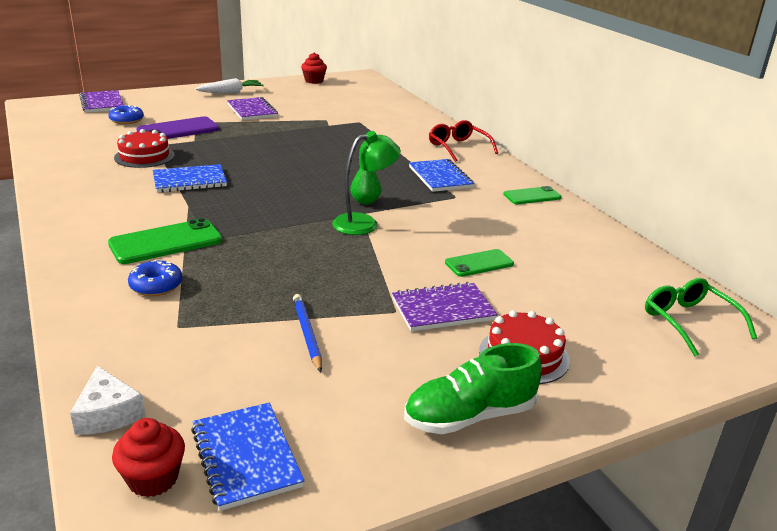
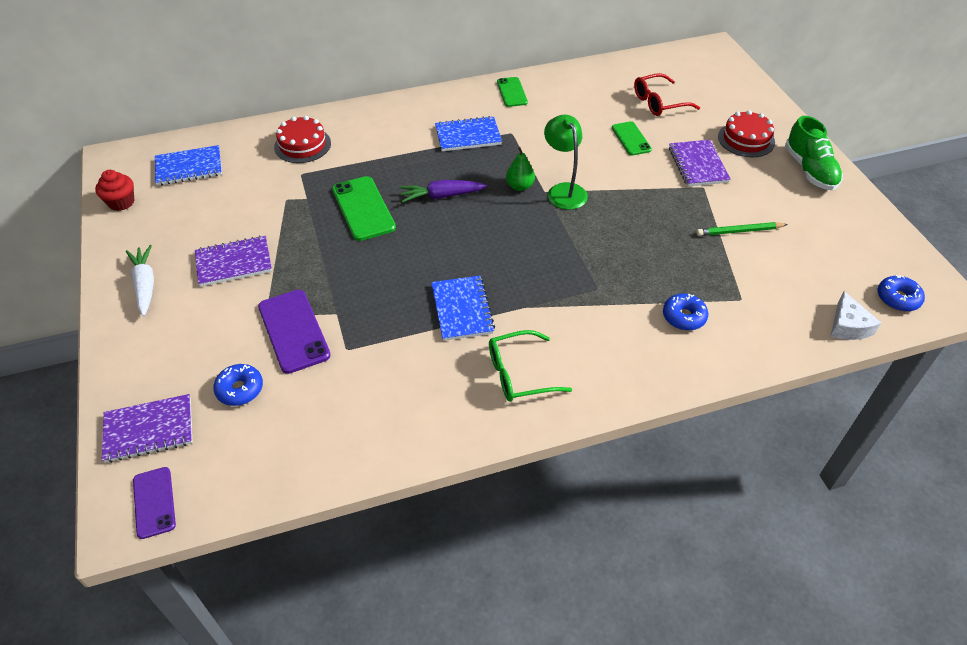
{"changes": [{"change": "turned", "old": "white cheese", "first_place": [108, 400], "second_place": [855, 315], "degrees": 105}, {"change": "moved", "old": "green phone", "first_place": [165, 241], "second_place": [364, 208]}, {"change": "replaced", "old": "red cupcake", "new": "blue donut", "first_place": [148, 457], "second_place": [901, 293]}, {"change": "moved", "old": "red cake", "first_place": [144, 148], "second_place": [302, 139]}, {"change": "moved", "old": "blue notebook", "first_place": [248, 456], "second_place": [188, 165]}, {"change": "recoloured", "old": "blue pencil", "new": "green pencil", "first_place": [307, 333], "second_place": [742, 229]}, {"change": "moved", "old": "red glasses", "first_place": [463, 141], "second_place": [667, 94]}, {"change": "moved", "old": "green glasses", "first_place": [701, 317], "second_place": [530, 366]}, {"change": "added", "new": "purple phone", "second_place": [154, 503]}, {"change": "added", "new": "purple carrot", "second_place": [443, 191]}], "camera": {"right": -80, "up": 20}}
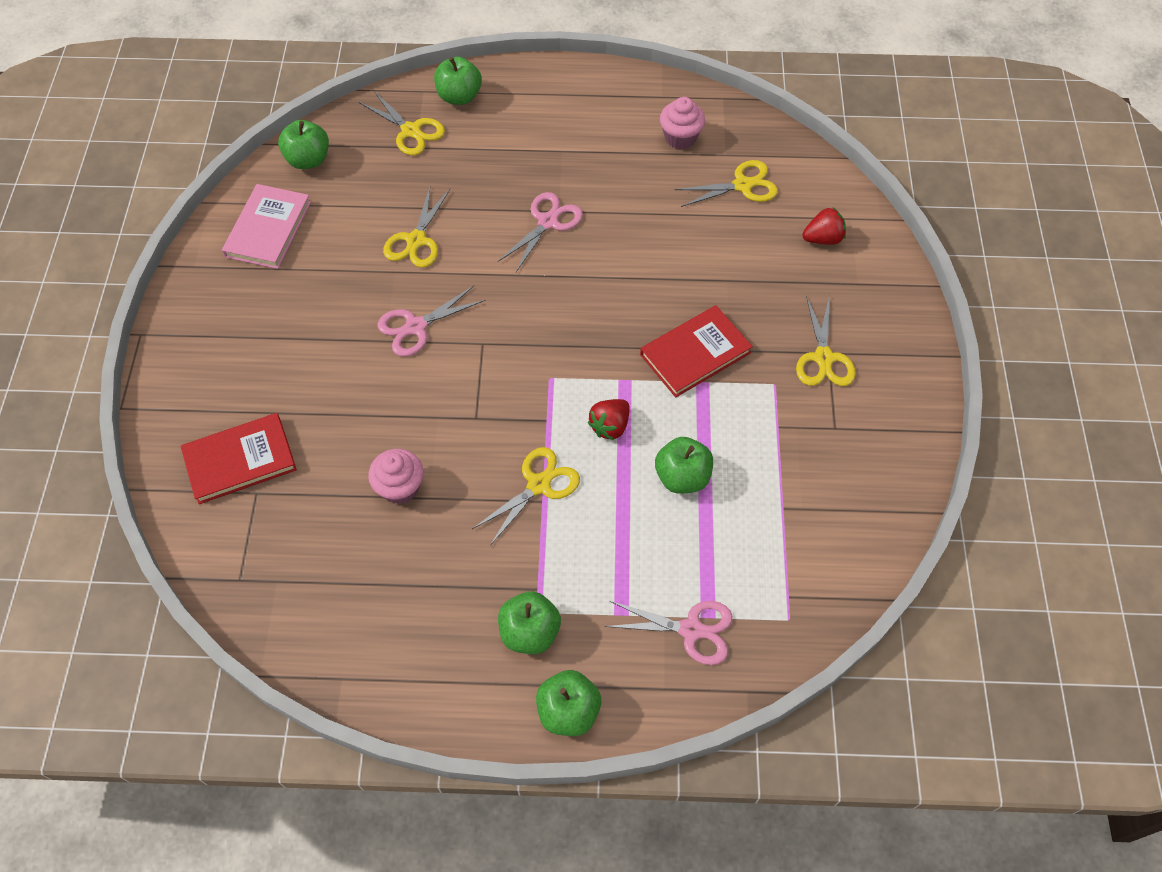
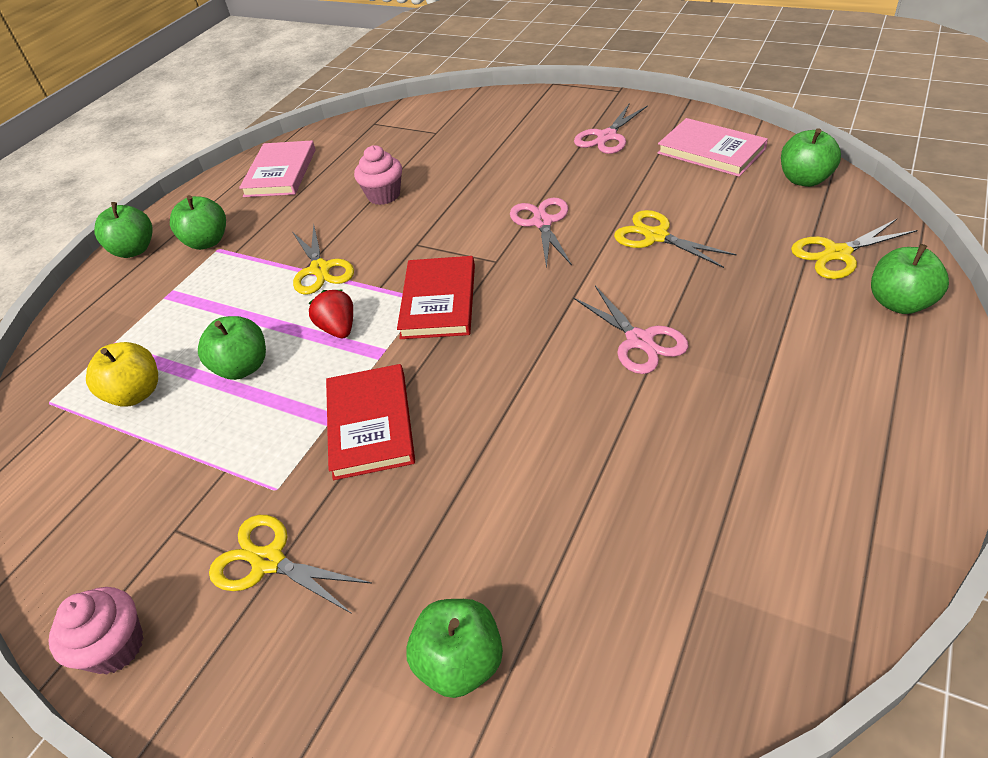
{"changes": [{"change": "moved", "old": "red book", "first_place": [239, 458], "second_place": [436, 297]}, {"change": "moved", "old": "pink scissors", "first_place": [669, 633], "second_place": [611, 129]}, {"change": "moved", "old": "pink cupcake", "first_place": [682, 123], "second_place": [96, 630]}, {"change": "removed", "old": "yellow scissors", "first_place": [726, 183]}, {"change": "replaced", "old": "red strawberry", "new": "green apple", "first_place": [824, 226], "second_place": [454, 648]}, {"change": "added", "new": "yellow apple", "second_place": [122, 374]}, {"change": "added", "new": "pink book", "second_place": [277, 169]}], "camera": {"right": 120, "up": -15}}
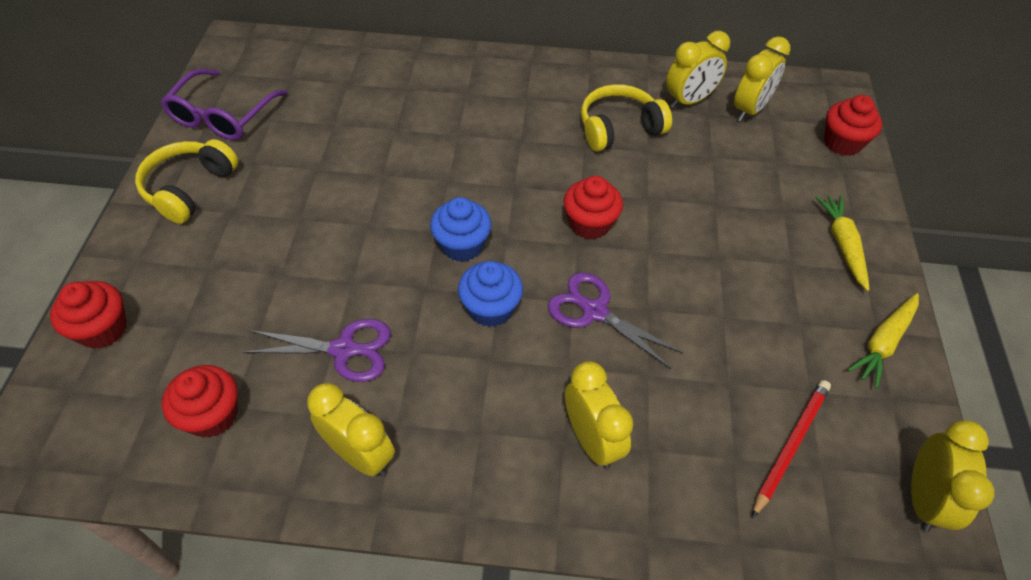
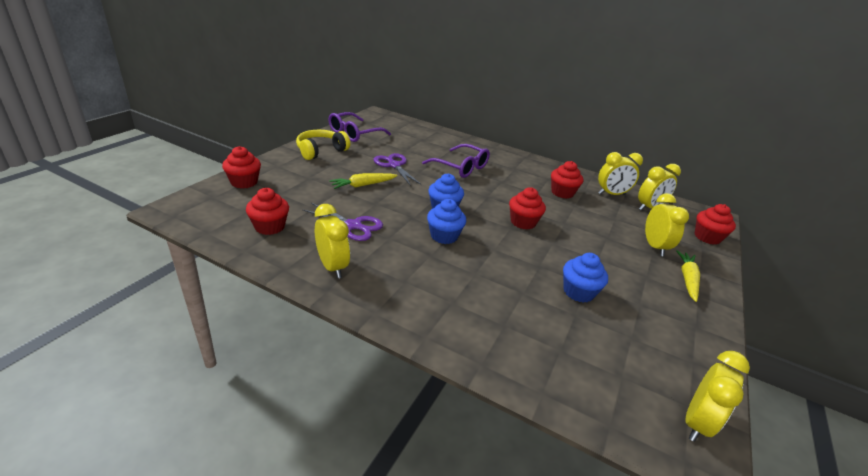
{"changes": [{"change": "moved", "old": "purple scissors", "first_place": [615, 320], "second_place": [398, 169]}, {"change": "moved", "old": "yellow clock", "first_place": [599, 415], "second_place": [667, 224]}, {"change": "replaced", "old": "yellow headphones", "new": "red cupcake", "first_place": [626, 118], "second_place": [567, 180]}, {"change": "removed", "old": "red pencil", "first_place": [791, 449]}, {"change": "moved", "old": "yellow carrot", "first_place": [883, 340], "second_place": [363, 181]}, {"change": "added", "new": "purple glasses", "second_place": [456, 161]}, {"change": "added", "new": "blue cupcake", "second_place": [585, 278]}], "camera": {"right": 20, "up": -20}}
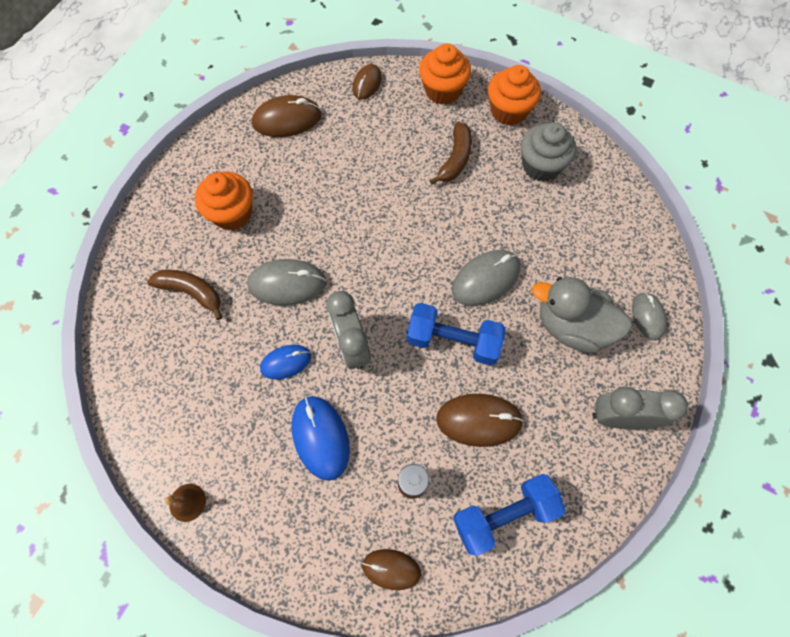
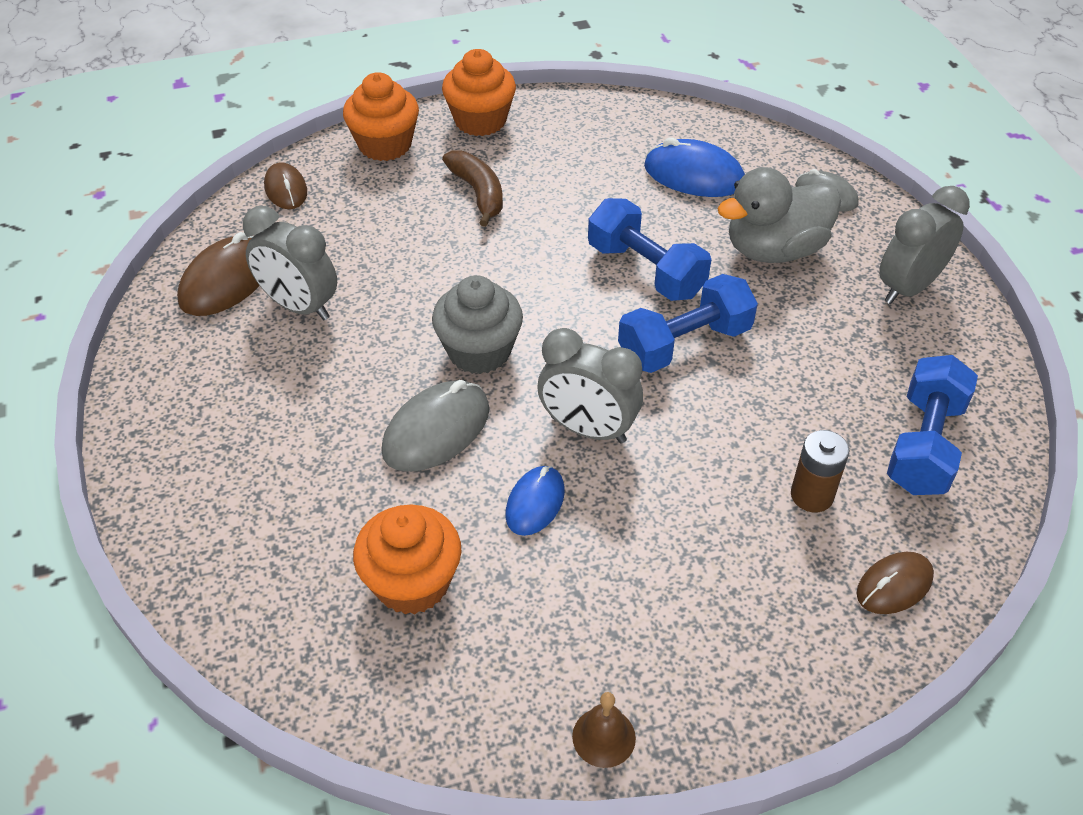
{"changes": [{"change": "removed", "old": "brown banana", "first_place": [184, 295]}, {"change": "moved", "old": "orange cupcake", "first_place": [224, 201], "second_place": [407, 559]}, {"change": "moved", "old": "blue mouse", "first_place": [321, 438], "second_place": [694, 167]}, {"change": "removed", "old": "brown mouse", "first_place": [480, 420]}, {"change": "replaced", "old": "grey mouse", "new": "blue dumbbell", "first_place": [486, 278], "second_place": [649, 249]}, {"change": "moved", "old": "grey cupcake", "first_place": [548, 152], "second_place": [477, 324]}, {"change": "added", "new": "grey clock", "second_place": [290, 263]}], "camera": {"right": -45, "up": -20}}
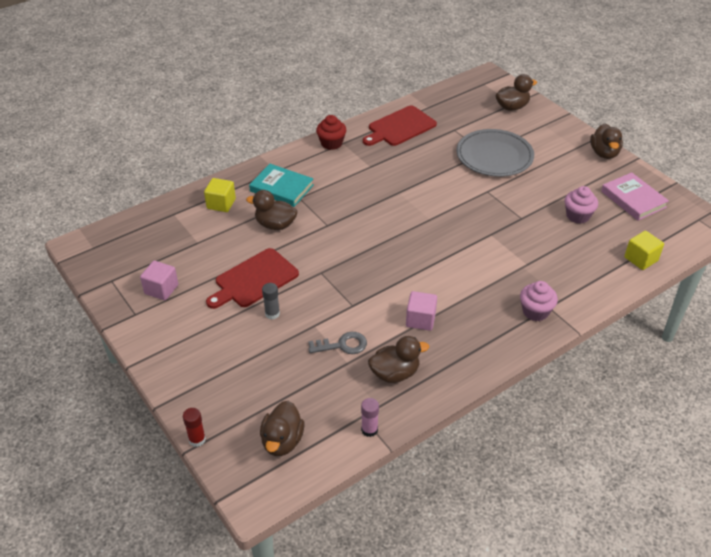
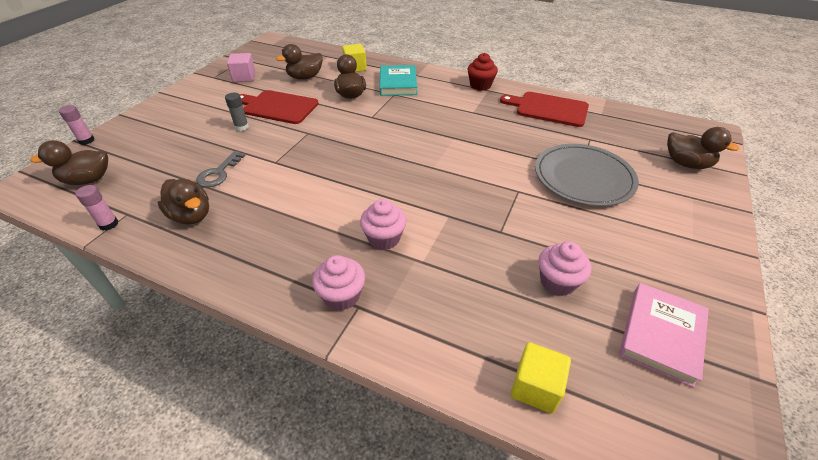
{"changes": [{"change": "recoloured", "old": "red glue stick", "new": "pink glue stick", "first_place": [194, 427], "second_place": [77, 125]}, {"change": "turned", "old": "grey key", "first_place": [337, 343], "second_place": [221, 169], "degrees": 60}, {"change": "removed", "old": "pink cube", "first_place": [421, 311]}, {"change": "moved", "old": "brown duck", "first_place": [606, 141], "second_place": [299, 62]}, {"change": "added", "new": "pink cupcake", "second_place": [383, 224]}], "camera": {"right": 60, "up": 0}}
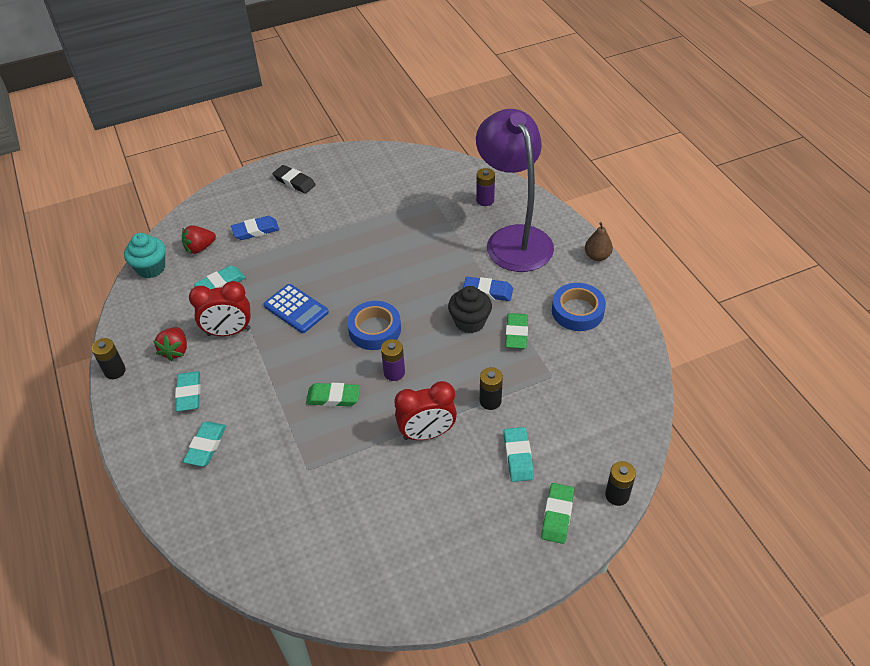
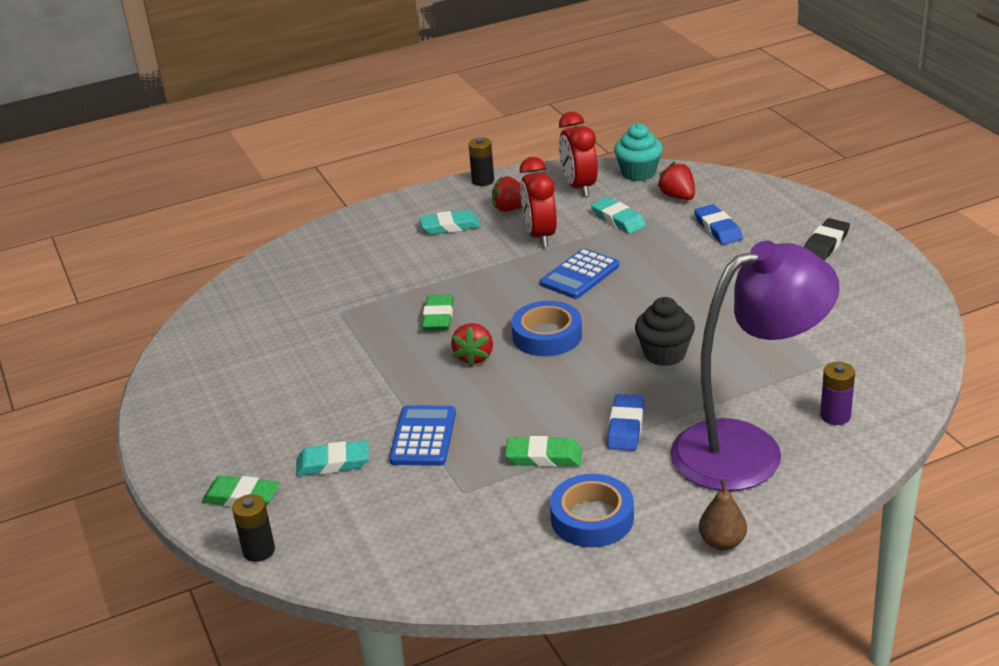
{"changes": [{"change": "removed", "old": "turquoise eraser", "first_place": [204, 444]}, {"change": "replaced", "old": "purple battery", "new": "red strawberry", "first_place": [393, 360], "second_place": [472, 345]}, {"change": "moved", "old": "red clock", "first_place": [425, 410], "second_place": [578, 154]}, {"change": "moved", "old": "black cupcake", "first_place": [470, 309], "second_place": [665, 331]}, {"change": "replaced", "old": "black battery", "new": "blue calculator", "first_place": [491, 388], "second_place": [422, 435]}], "camera": {"right": 90, "up": -15}}
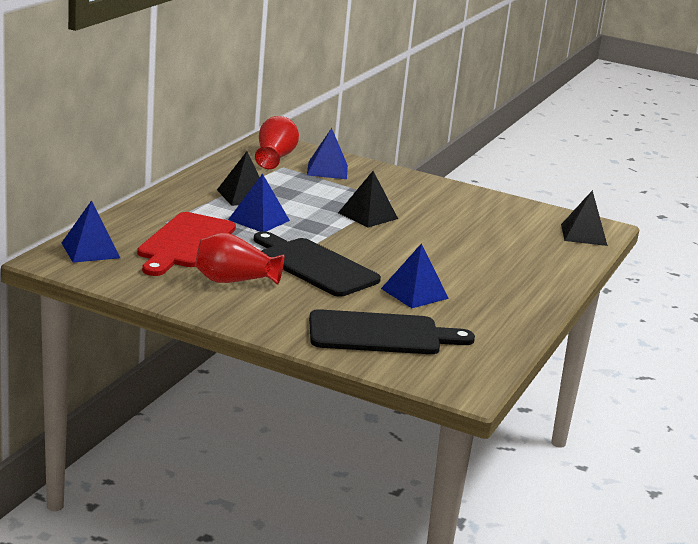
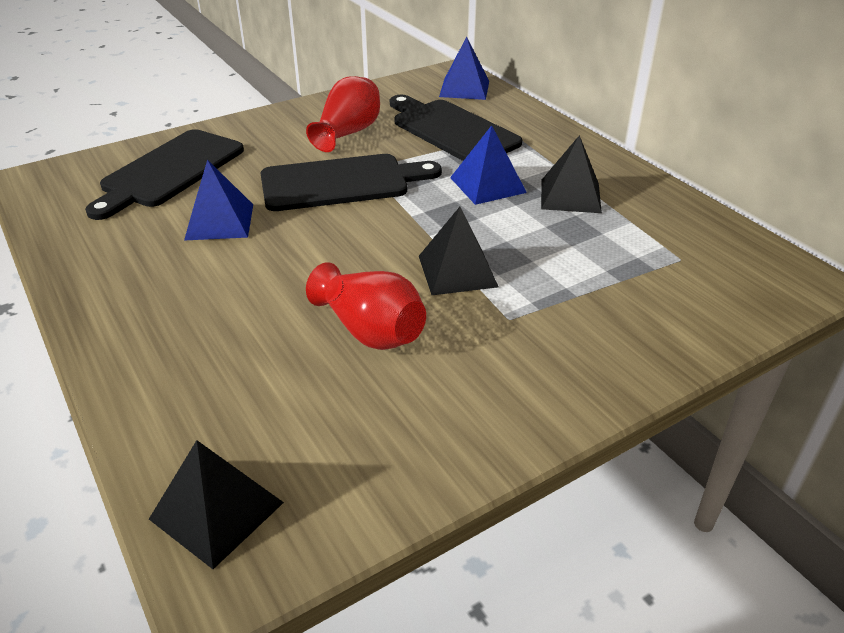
{"changes": [{"change": "recoloured", "old": "red cutting board", "new": "black cutting board", "first_place": [186, 244], "second_place": [456, 128]}, {"change": "moved", "old": "red vase", "first_place": [277, 142], "second_place": [366, 306]}, {"change": "removed", "old": "blue pyramid", "first_place": [327, 153]}], "camera": {"right": 125, "up": 15}}
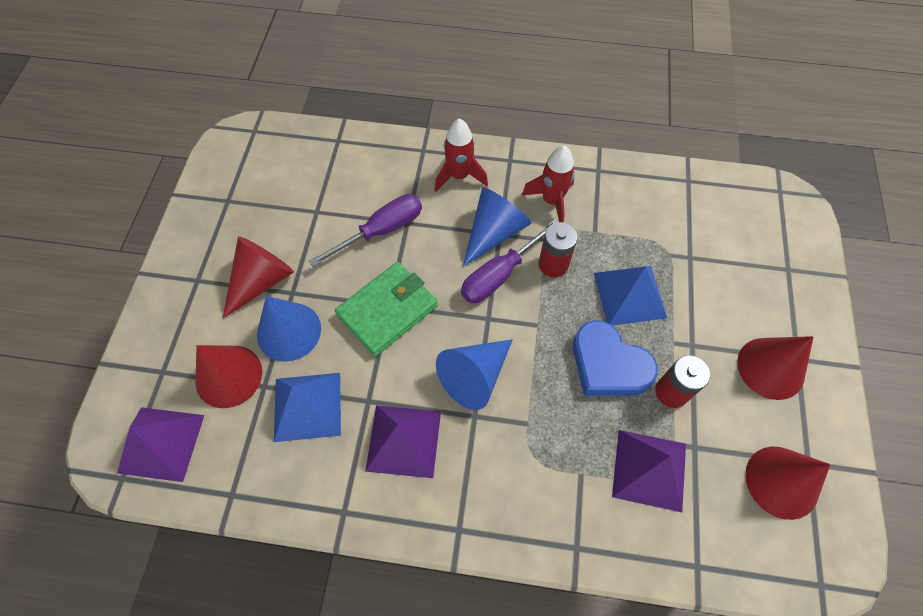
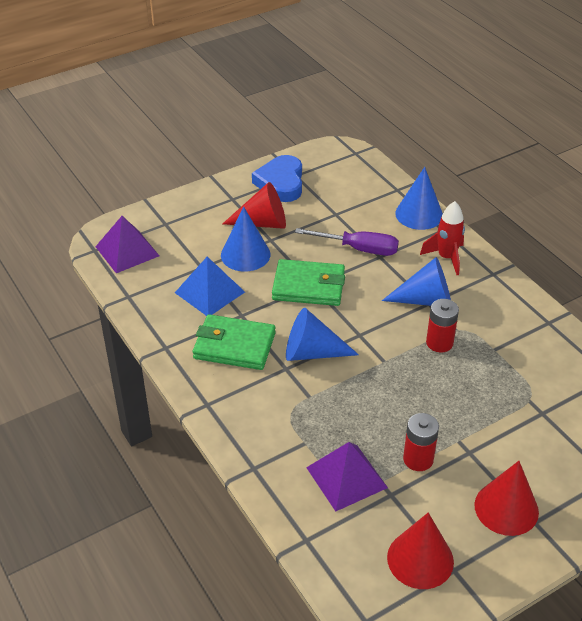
{"changes": [{"change": "removed", "old": "red cone", "first_place": [228, 376]}, {"change": "replaced", "old": "purple pyramid", "new": "green wallet", "first_place": [403, 441], "second_place": [234, 342]}, {"change": "removed", "old": "purple screwdriver", "first_place": [510, 261]}, {"change": "removed", "old": "red rocket", "first_place": [548, 183]}, {"change": "moved", "old": "blue heart", "first_place": [615, 358], "second_place": [277, 178]}, {"change": "removed", "old": "blue pyramid", "first_place": [630, 296]}, {"change": "added", "new": "blue cone", "second_place": [419, 198]}], "camera": {"right": 50, "up": -20}}
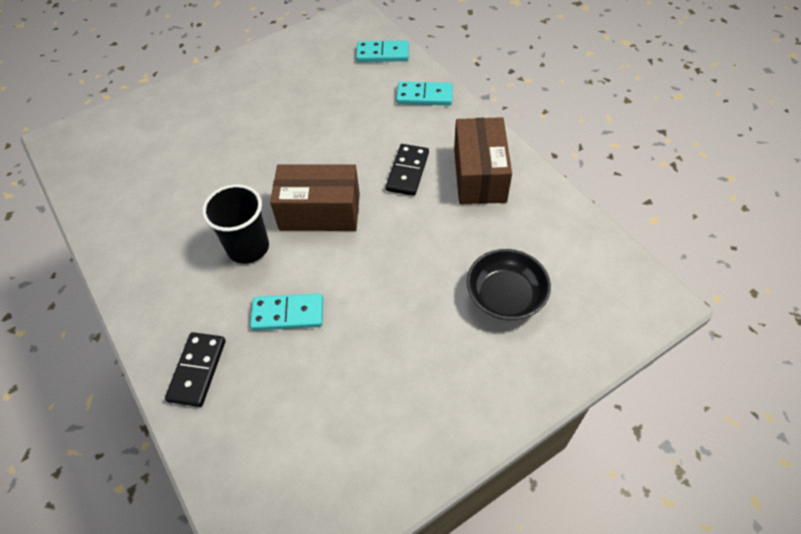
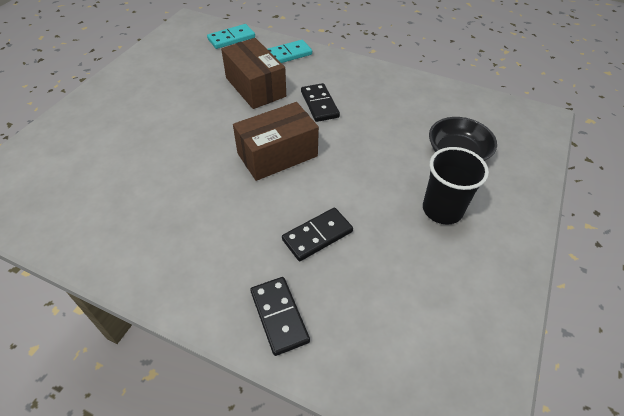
{"changes": [{"change": "moved", "old": "black cup", "first_place": [235, 224], "second_place": [456, 186]}, {"change": "recoloured", "old": "turquoise domino", "new": "black domino", "first_place": [286, 312], "second_place": [317, 234]}, {"change": "moved", "old": "brown box", "first_place": [483, 160], "second_place": [253, 73]}], "camera": {"right": -35, "up": -5}}
